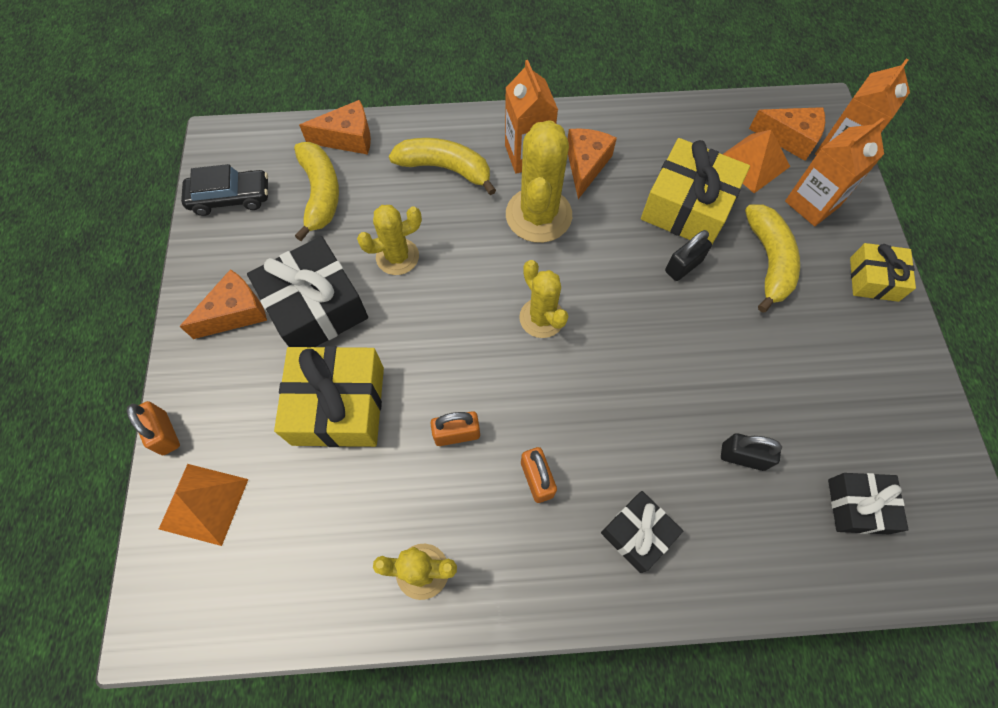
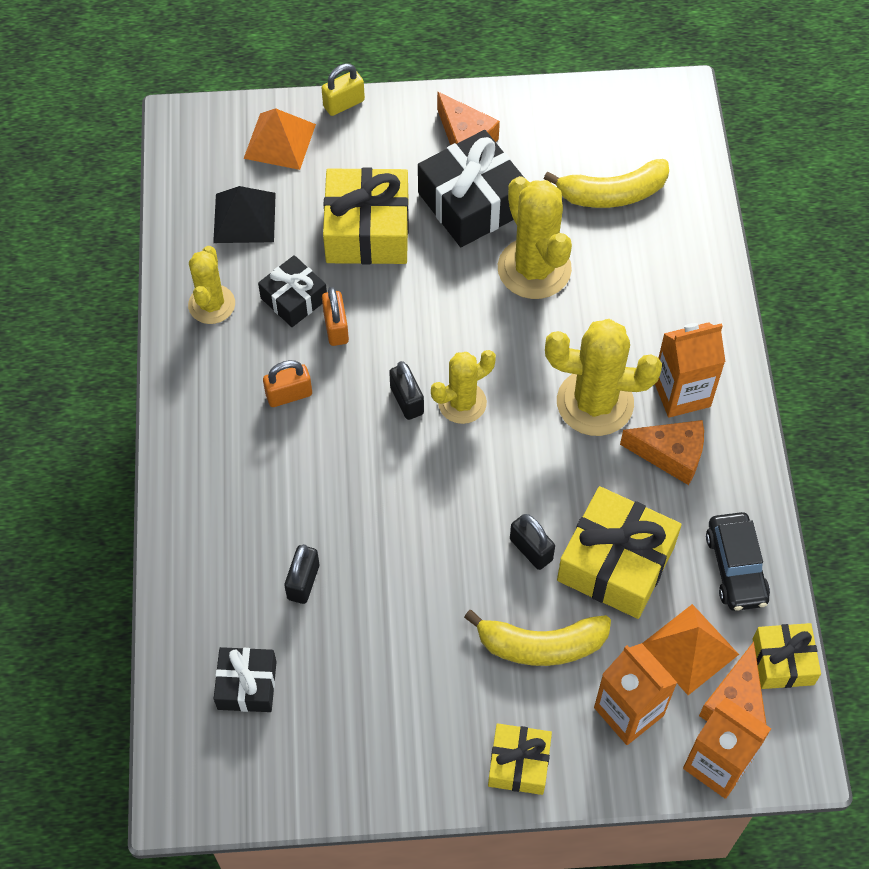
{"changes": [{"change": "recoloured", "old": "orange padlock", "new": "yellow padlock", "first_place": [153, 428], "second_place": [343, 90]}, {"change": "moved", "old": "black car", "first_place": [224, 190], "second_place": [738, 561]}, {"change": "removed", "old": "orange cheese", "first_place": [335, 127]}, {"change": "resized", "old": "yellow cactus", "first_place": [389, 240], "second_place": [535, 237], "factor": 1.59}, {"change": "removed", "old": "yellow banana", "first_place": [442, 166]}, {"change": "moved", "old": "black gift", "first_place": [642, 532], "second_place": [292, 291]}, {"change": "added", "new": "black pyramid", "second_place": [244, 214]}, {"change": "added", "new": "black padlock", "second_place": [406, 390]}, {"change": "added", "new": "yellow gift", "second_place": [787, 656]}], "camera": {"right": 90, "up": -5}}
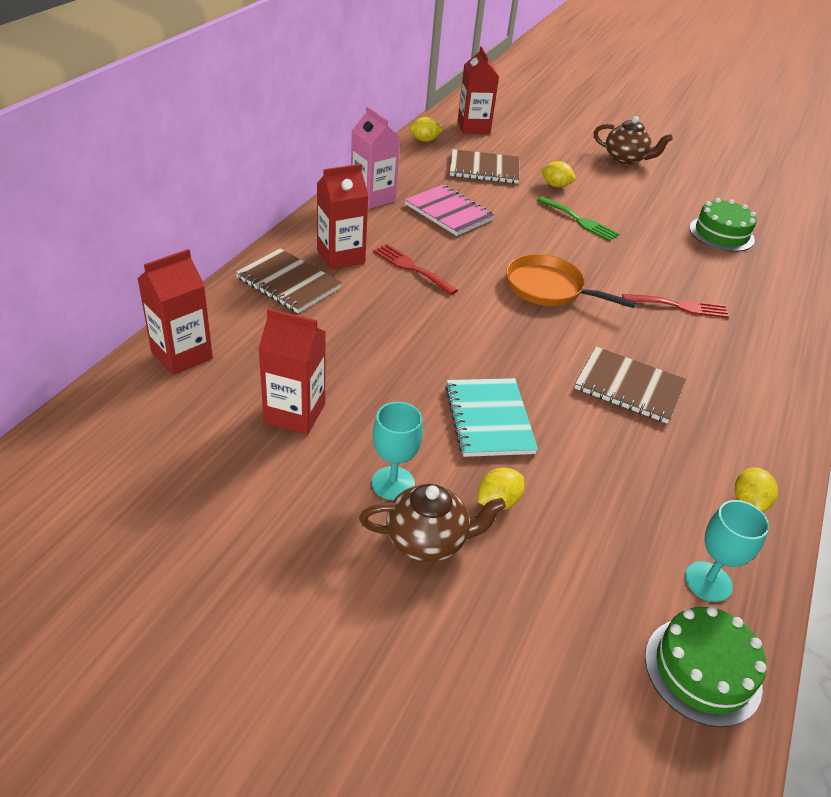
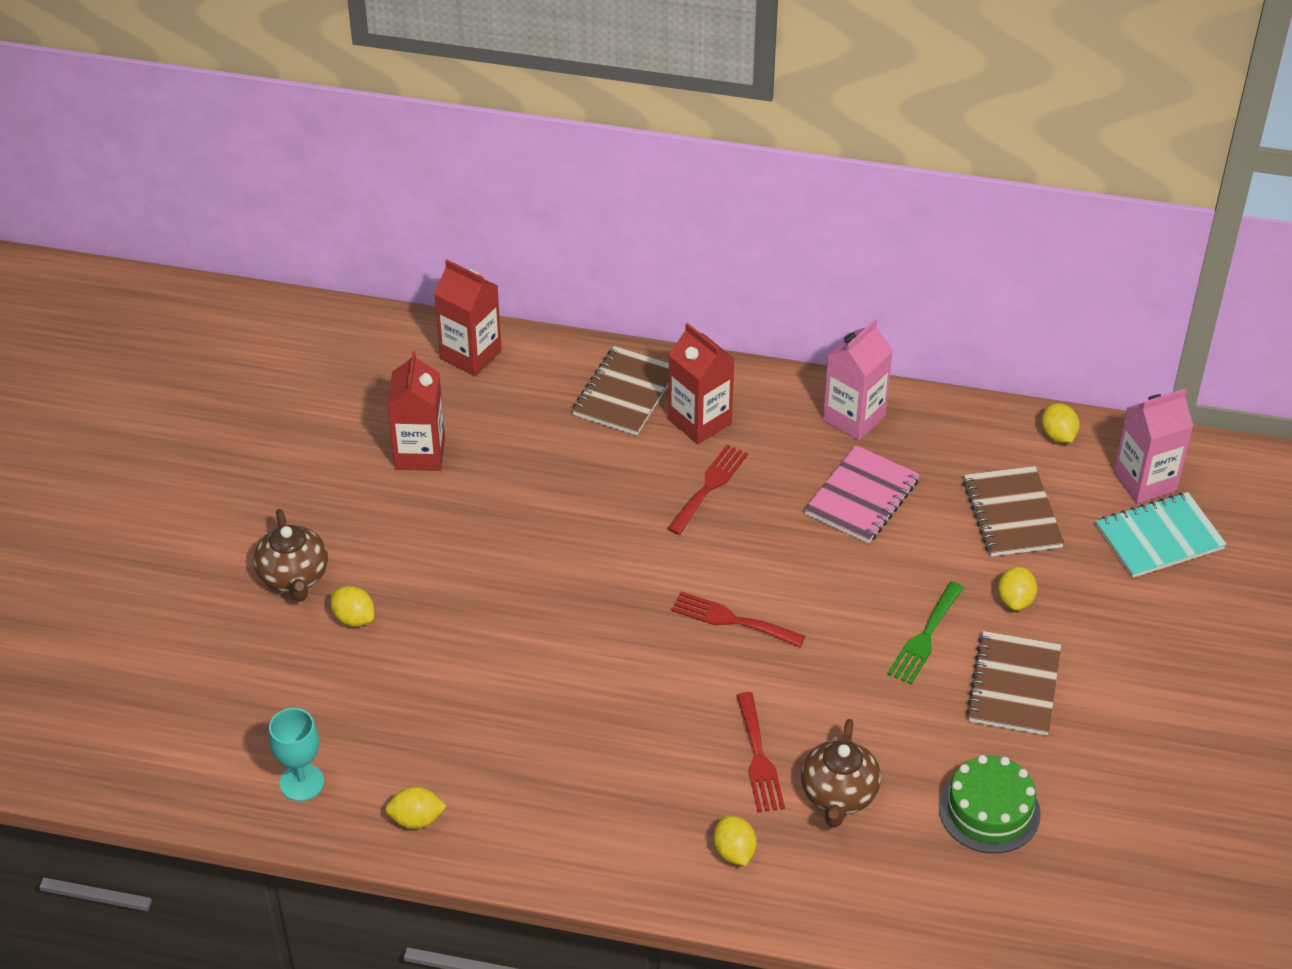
{"changes": [{"change": "removed", "old": "turquoise goblet", "first_place": [397, 451]}, {"change": "moved", "old": "turquoise notebook", "first_place": [491, 417], "second_place": [1161, 535]}, {"change": "recoloured", "old": "red carton", "new": "pink carton", "first_place": [478, 90], "second_place": [1153, 446]}, {"change": "replaced", "old": "orange pan", "new": "red fork", "first_place": [571, 281], "second_place": [738, 619]}, {"change": "moved", "old": "brown notebook", "first_place": [630, 385], "second_place": [1013, 683]}, {"change": "moved", "old": "brown teapot", "first_place": [633, 140], "second_place": [841, 773]}, {"change": "removed", "old": "green cake", "first_place": [706, 666]}, {"change": "added", "new": "yellow lemon", "second_place": [735, 840]}], "camera": {"right": 80, "up": 5}}
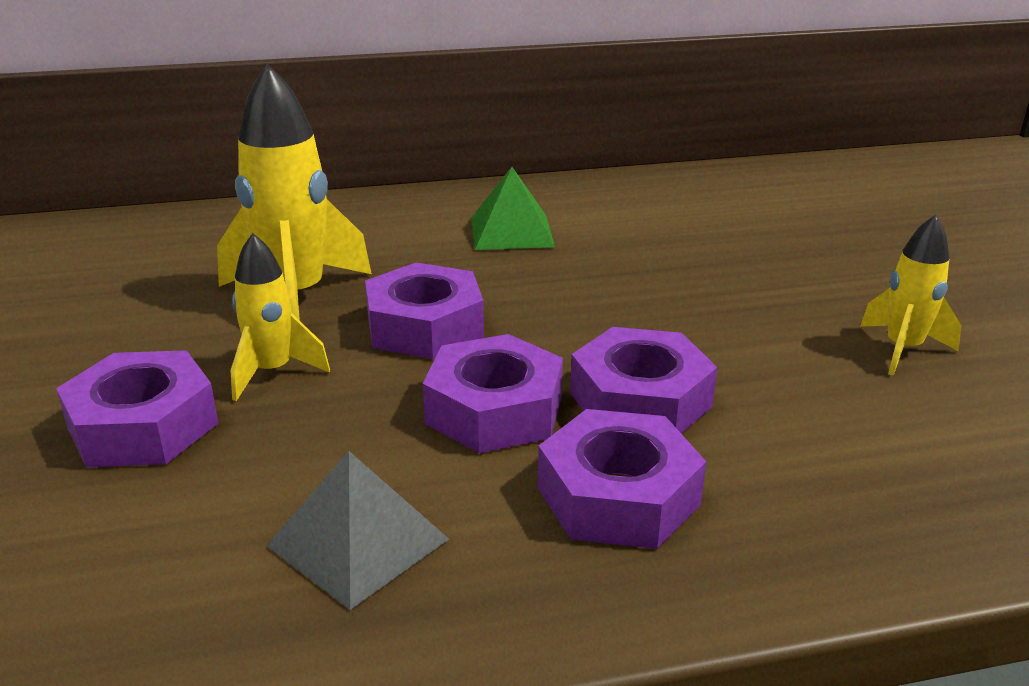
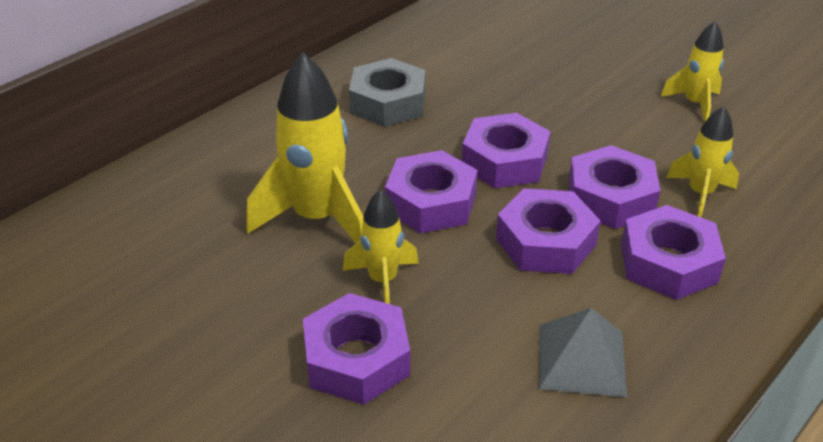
{"changes": [{"change": "replaced", "old": "green pyramid", "new": "grey nut", "first_place": [513, 208], "second_place": [387, 92]}, {"change": "added", "new": "purple nut", "second_place": [506, 150]}, {"change": "added", "new": "yellow rocket", "second_place": [702, 161]}], "camera": {"right": -35, "up": 10}}
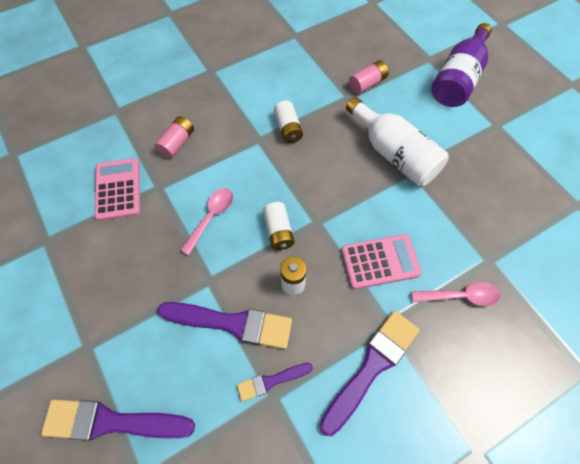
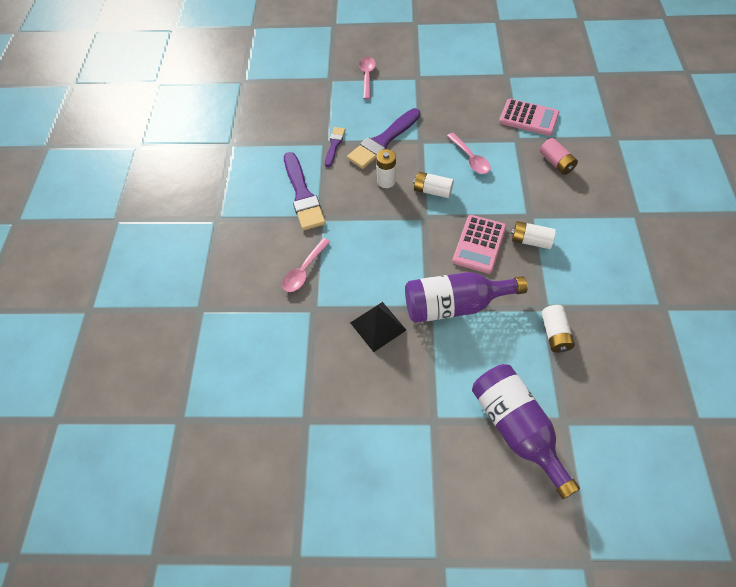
{"changes": [{"change": "replaced", "old": "purple brush", "new": "pink spoon", "first_place": [118, 420], "second_place": [367, 78]}, {"change": "moved", "old": "pink calculator", "first_place": [381, 261], "second_place": [479, 244]}, {"change": "recoloured", "old": "white bottle", "new": "purple bottle", "first_place": [397, 141], "second_place": [466, 297]}, {"change": "recoloured", "old": "pink battery", "new": "white battery", "first_place": [369, 77], "second_place": [558, 329]}, {"change": "added", "new": "black pyramid", "second_place": [378, 327]}], "camera": {"right": 125, "up": -5}}
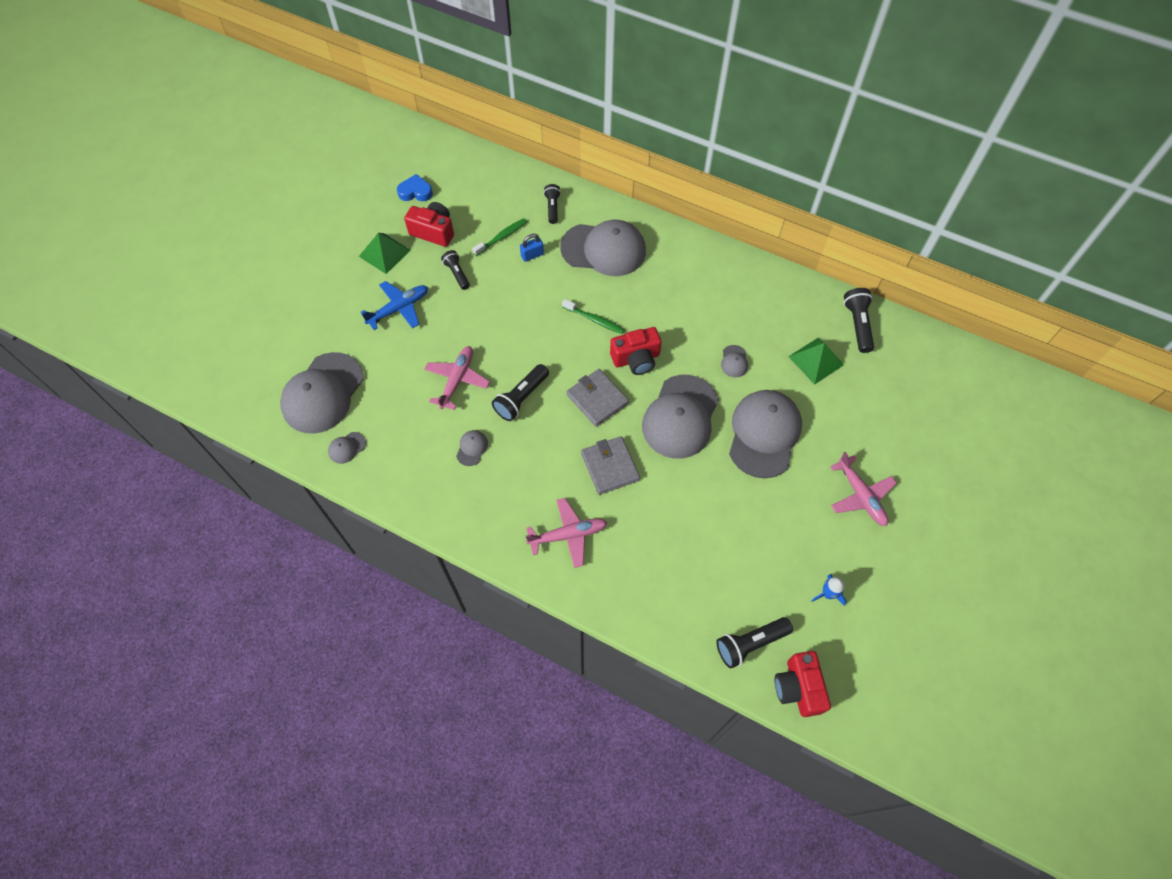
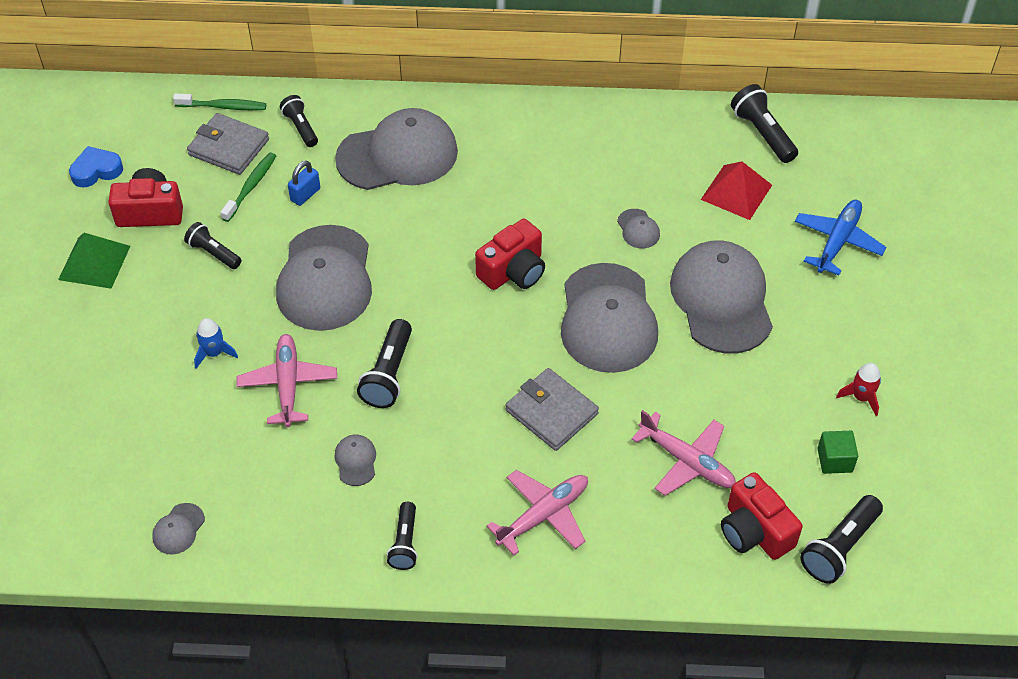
{"changes": [{"change": "moved", "old": "grey cap", "first_place": [322, 393], "second_place": [324, 278]}, {"change": "moved", "old": "blue plane", "first_place": [394, 305], "second_place": [841, 237]}, {"change": "moved", "old": "green toothbrush", "first_place": [593, 316], "second_place": [219, 101]}, {"change": "moved", "old": "grey wallet", "first_place": [598, 398], "second_place": [228, 144]}, {"change": "moved", "old": "red camera", "first_place": [803, 684], "second_place": [762, 516]}, {"change": "recoloured", "old": "green pyramid", "new": "red pyramid", "first_place": [816, 361], "second_place": [736, 190]}, {"change": "moved", "old": "blue rocket", "first_place": [829, 590], "second_place": [216, 343]}, {"change": "moved", "old": "pink plane", "first_place": [863, 489], "second_place": [683, 453]}, {"change": "added", "new": "black flashlight", "second_place": [402, 536]}, {"change": "added", "new": "green cube", "second_place": [837, 452]}, {"change": "added", "new": "red rocket", "second_place": [858, 389]}], "camera": {"right": -25, "up": -10}}
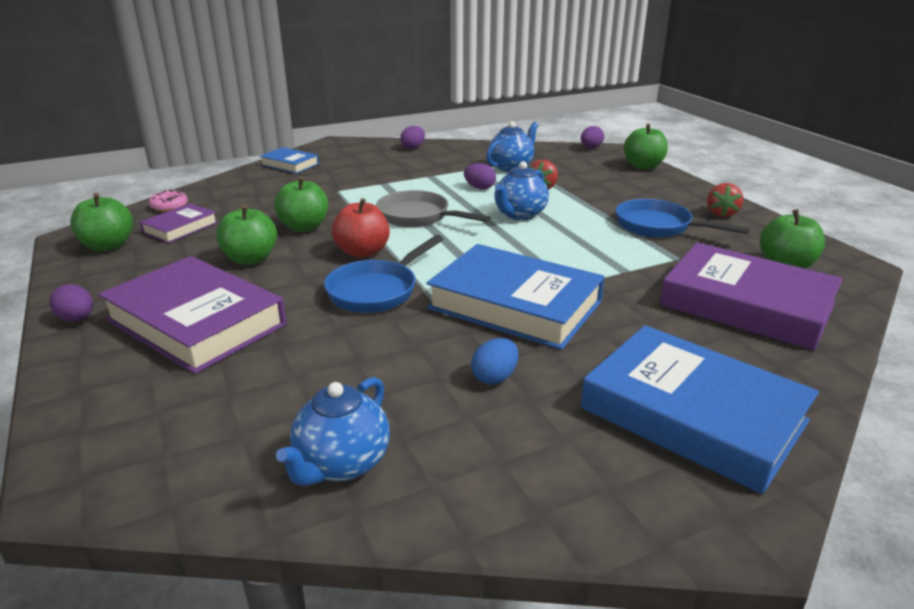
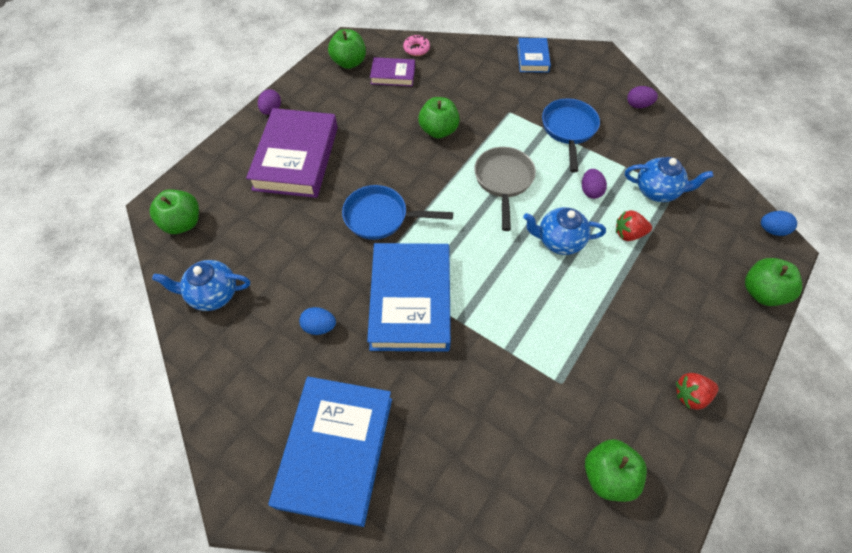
{"changes": [{"change": "moved", "old": "green apple", "first_place": [246, 235], "second_place": [174, 211]}, {"change": "removed", "old": "red apple", "first_place": [361, 228]}, {"change": "recoloured", "old": "purple egg", "new": "blue egg", "first_place": [592, 137], "second_place": [779, 223]}, {"change": "moved", "old": "blue pan", "first_place": [683, 218], "second_place": [571, 135]}, {"change": "removed", "old": "purple book", "first_place": [751, 296]}], "camera": {"right": 60, "up": 30}}
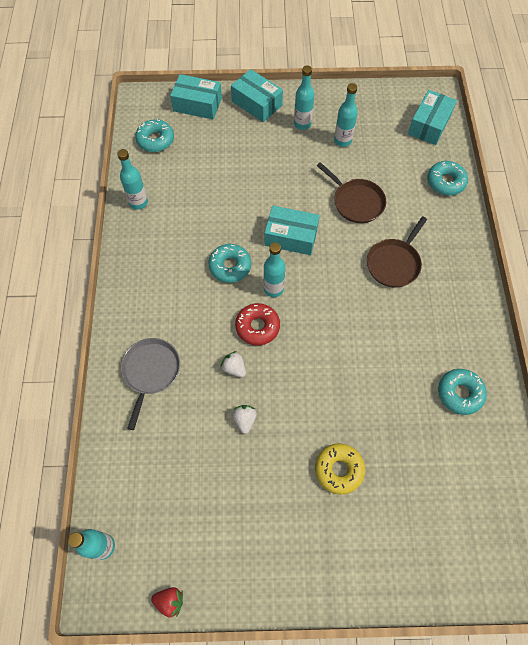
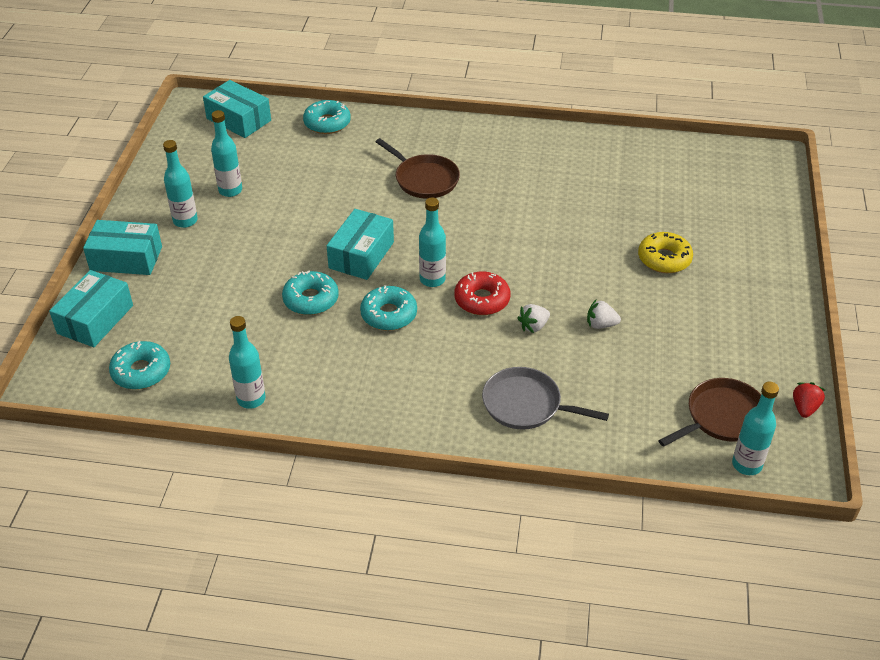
{"changes": [{"change": "turned", "old": "turquoise box", "first_place": [257, 95], "second_place": [122, 247], "degrees": 45}, {"change": "moved", "old": "brown pan", "first_place": [351, 192], "second_place": [709, 412]}, {"change": "moved", "old": "turquoise donut", "first_place": [462, 392], "second_place": [310, 292]}], "camera": {"right": -80, "up": -20}}
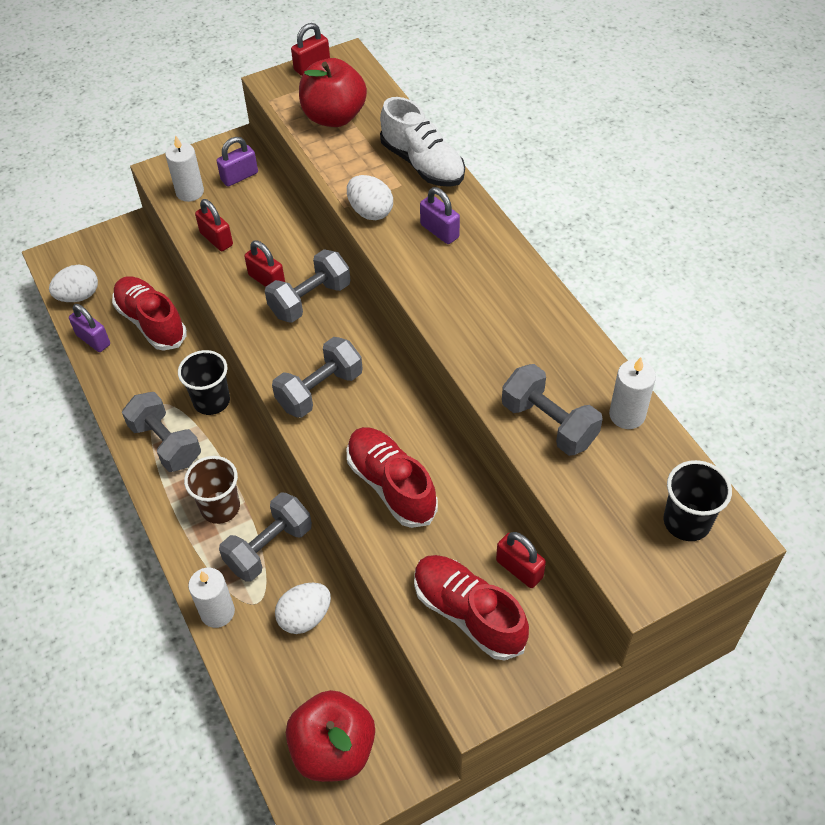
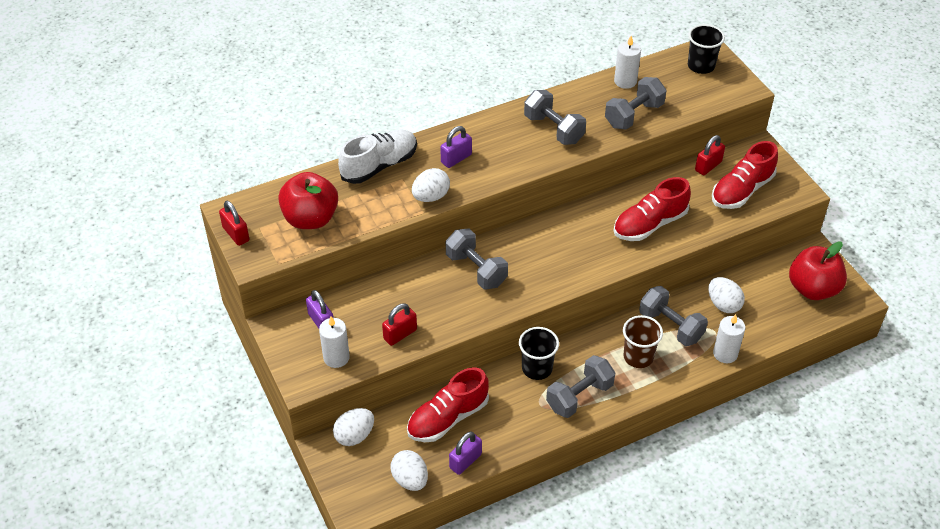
{"changes": [{"change": "removed", "old": "red padlock", "first_place": [264, 264]}, {"change": "moved", "old": "grey dumbbell", "first_place": [317, 377], "second_place": [555, 117]}, {"change": "added", "new": "white egg", "second_place": [353, 427]}], "camera": {"right": -90, "up": -5}}
